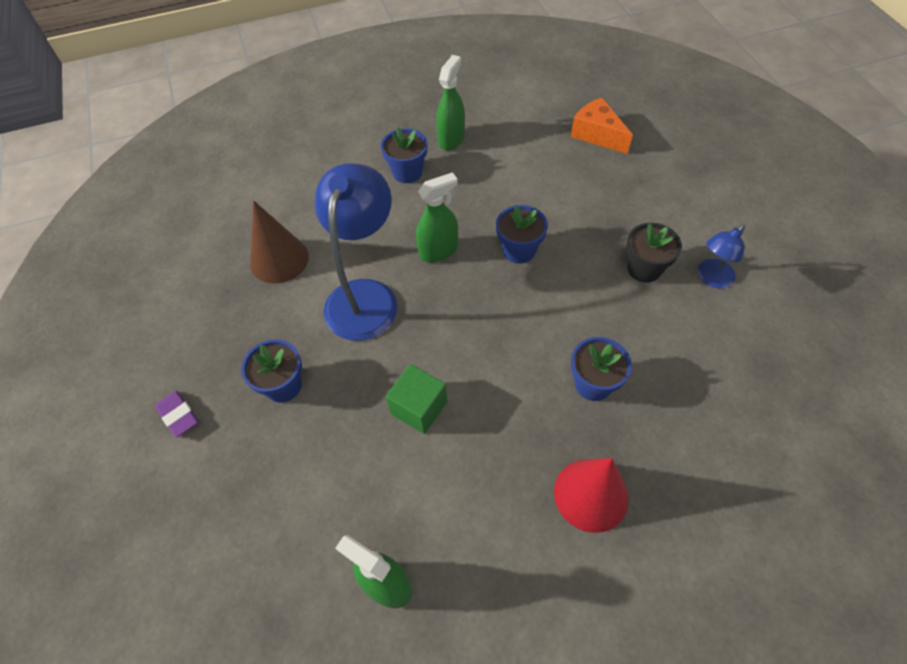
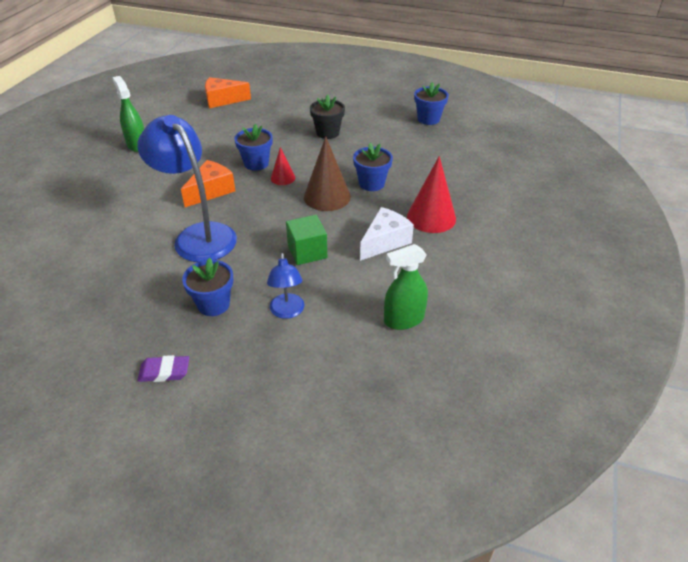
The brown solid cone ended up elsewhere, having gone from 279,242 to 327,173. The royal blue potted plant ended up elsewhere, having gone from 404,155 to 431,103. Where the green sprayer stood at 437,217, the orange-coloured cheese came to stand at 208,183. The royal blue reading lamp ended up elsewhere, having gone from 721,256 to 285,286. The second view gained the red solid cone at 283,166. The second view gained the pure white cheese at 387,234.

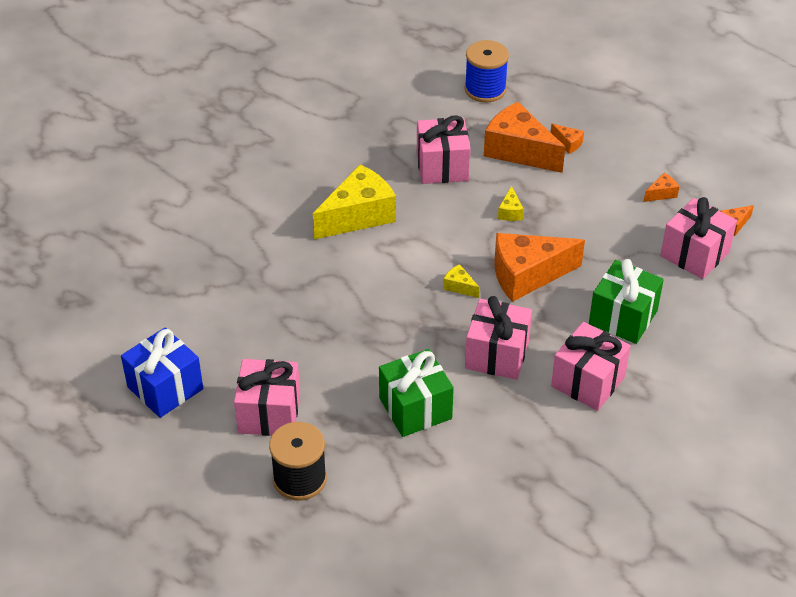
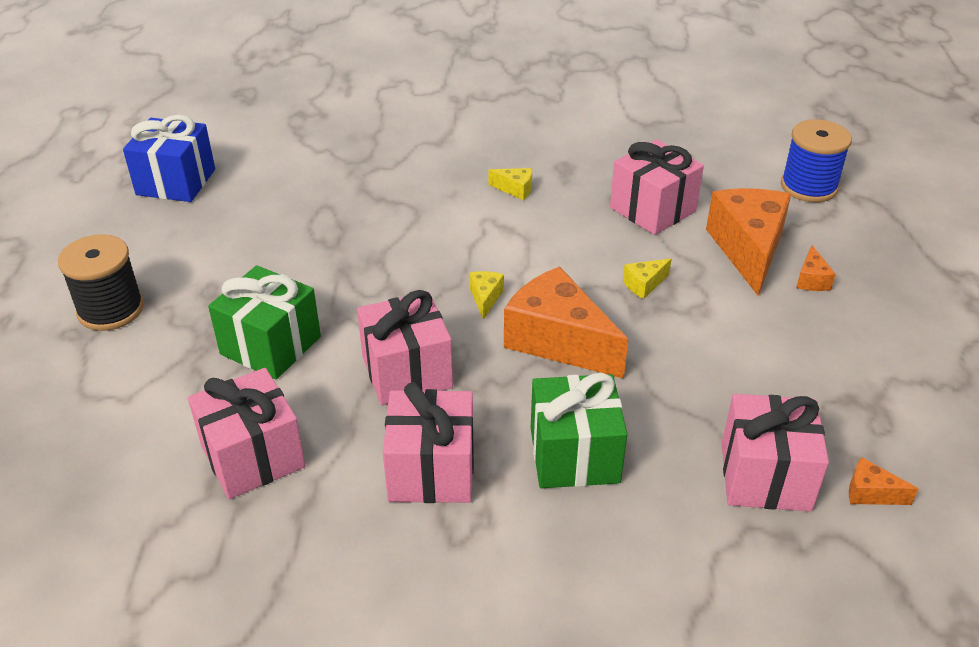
The pink wrapped gift ended up elsewhere, having gone from 267,397 to 246,433. The size of the golden cheese at 354,201 changed by a factor of 0.42. The second view lost the orange-coloured cheese at 661,187.

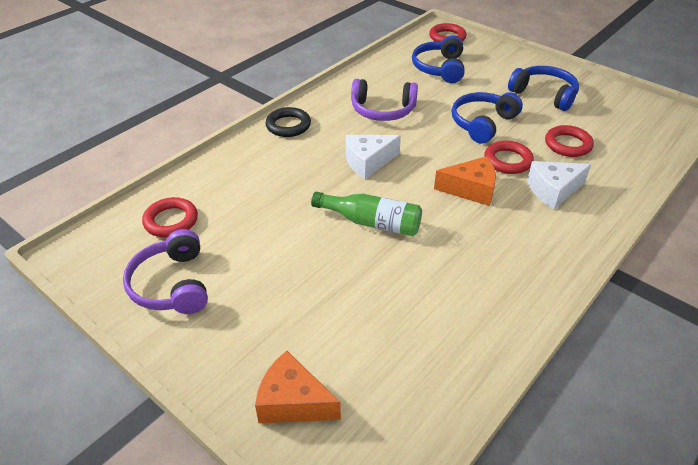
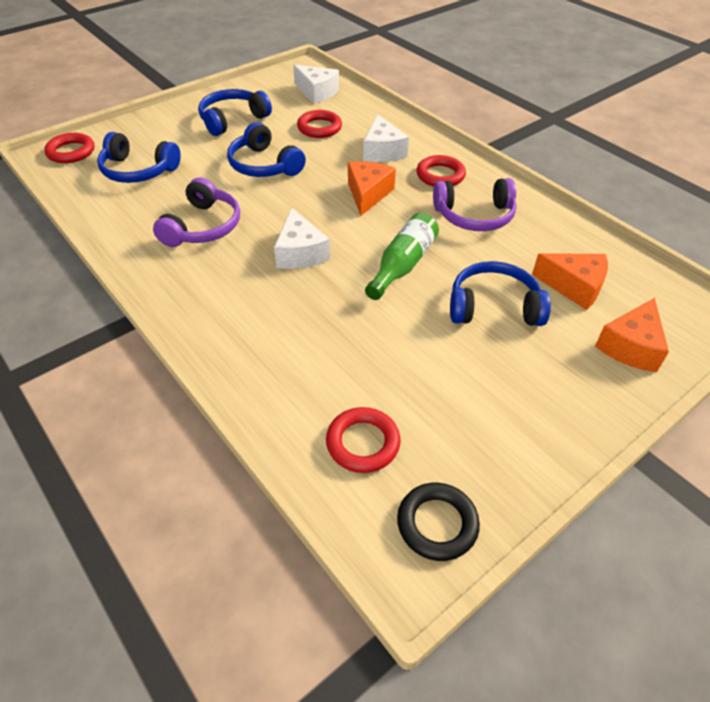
The purple headphones ended up elsewhere, having gone from 165,271 to 474,204. The ebony ring ended up elsewhere, having gone from 288,122 to 438,522. The red ring ended up elsewhere, having gone from 509,157 to 441,171. The second view gained the pure white cheese at 316,84. The second view gained the royal blue headphones at 500,293. The second view gained the orange-coloured cheese at 570,281.

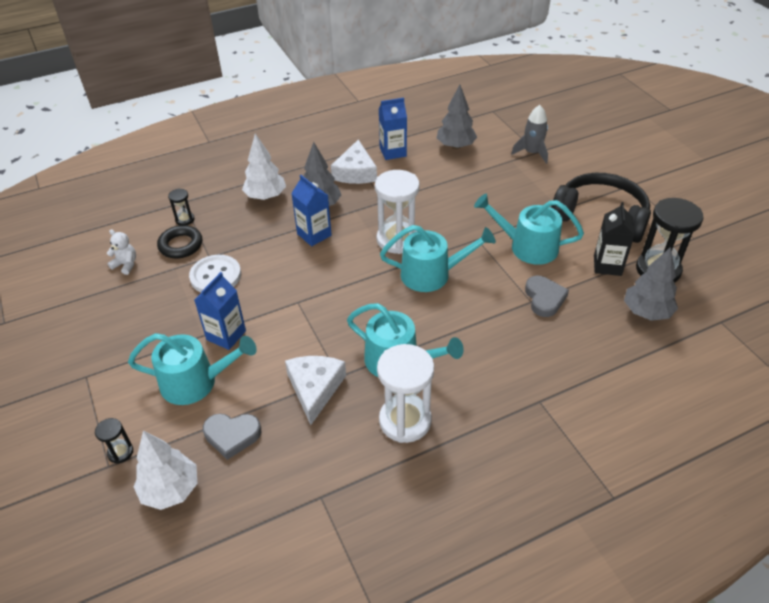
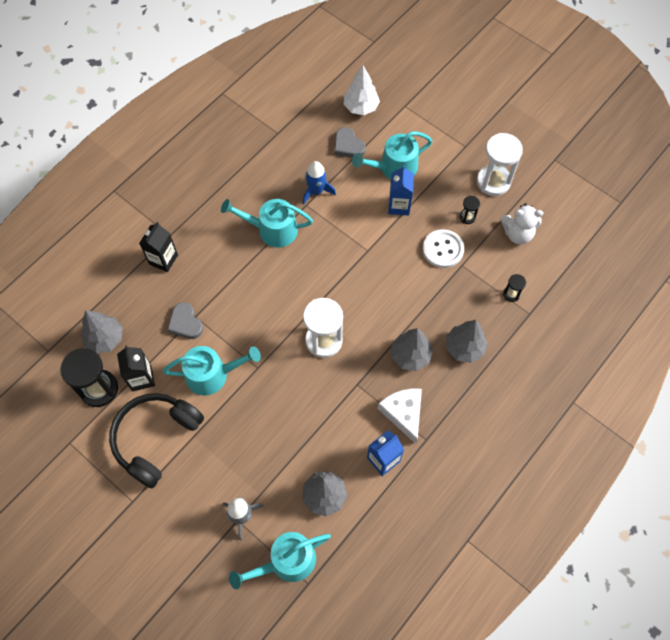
The ebony sandglass ended up elsewhere, having gone from 114,441 to 469,210. The size of the pure white stuffed bear at 121,252 changed by a factor of 1.60. The second view lost the ebony ring at 179,241. The grey love heart at 232,437 ended up facing another way, 105 degrees counterclockwise from before. What was the pure white tree at 264,167 turned into the grey tree at 467,341. Where the pure white cheese stood at 315,390, the royal blue rocket came to stand at 319,182. The second view lost the royal blue carton at 311,210. The pure white sandglass ended up elsewhere, having gone from 405,393 to 500,164. The aqua watering pot ended up elsewhere, having gone from 438,258 to 280,560. The ebony headphones at 601,208 ended up facing another way, 120 degrees clockwise from before. The second view gained the ebony carton at 158,247.

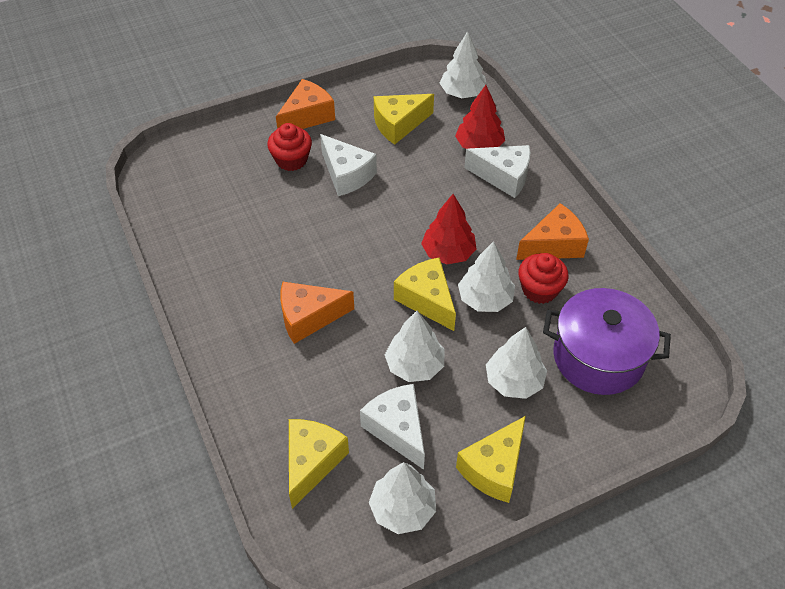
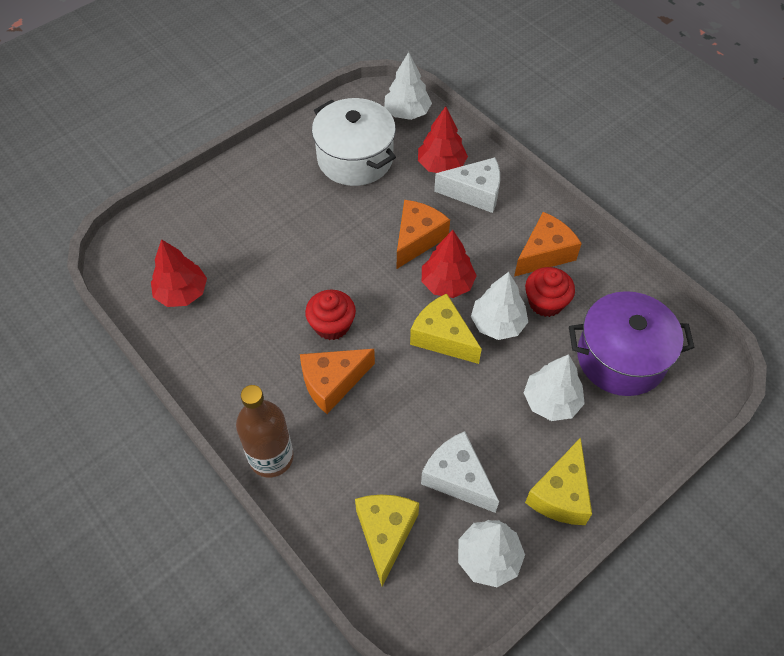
The red fairy cake ended up elsewhere, having gone from 289,147 to 330,315. The orange-coloured cheese ended up elsewhere, having gone from 305,104 to 423,234. The second view lost the pure white cheese at 348,165. Where the golden cheese stood at 404,119, the pure white cooking pot came to stand at 354,142. The second view lost the pure white tree at 415,346. The second view gained the red tree at 179,273. The second view gained the brown bottle at 265,431.

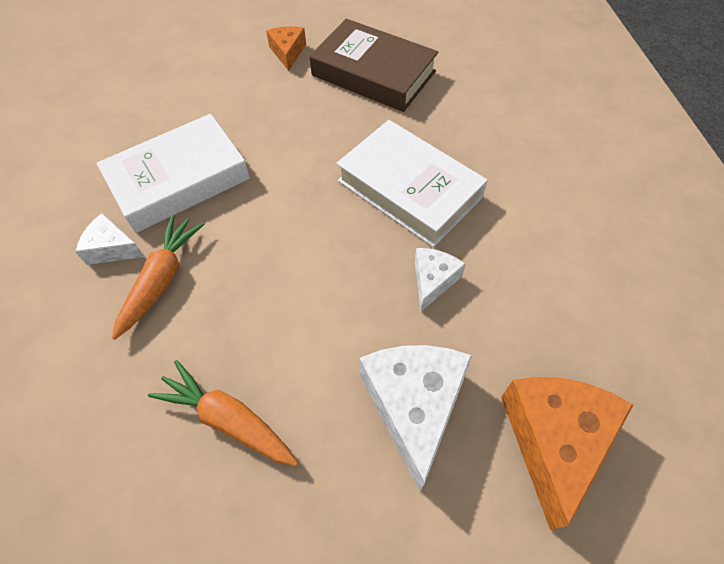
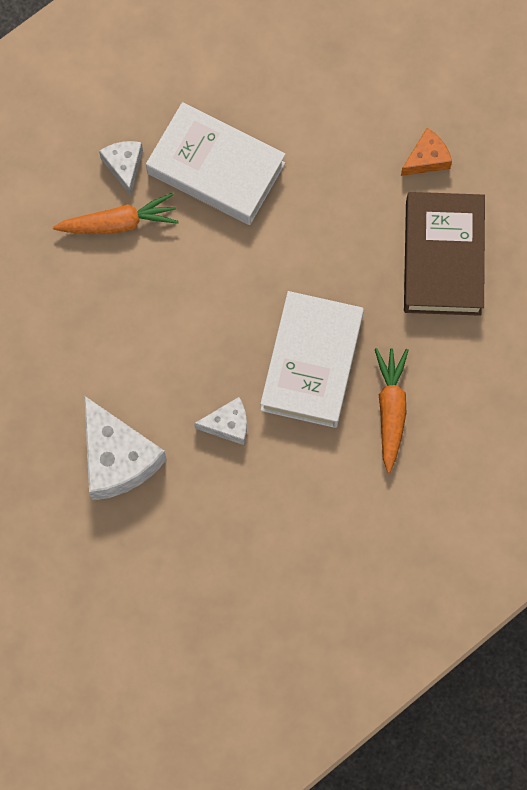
The orange-coloured root vegetable ended up elsewhere, having gone from 223,413 to 392,410. The pure white cheese at 415,418 ended up facing another way, 90 degrees clockwise from before. The second view lost the orange-coloured cheese at 567,454.

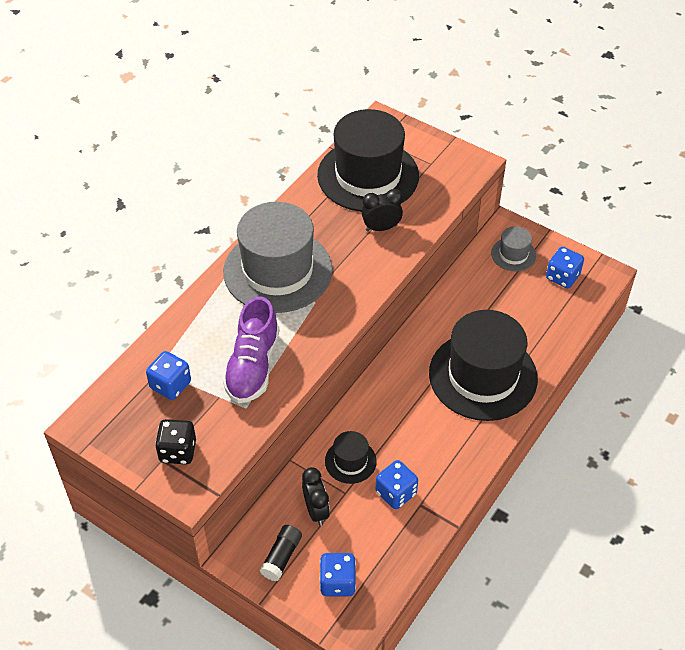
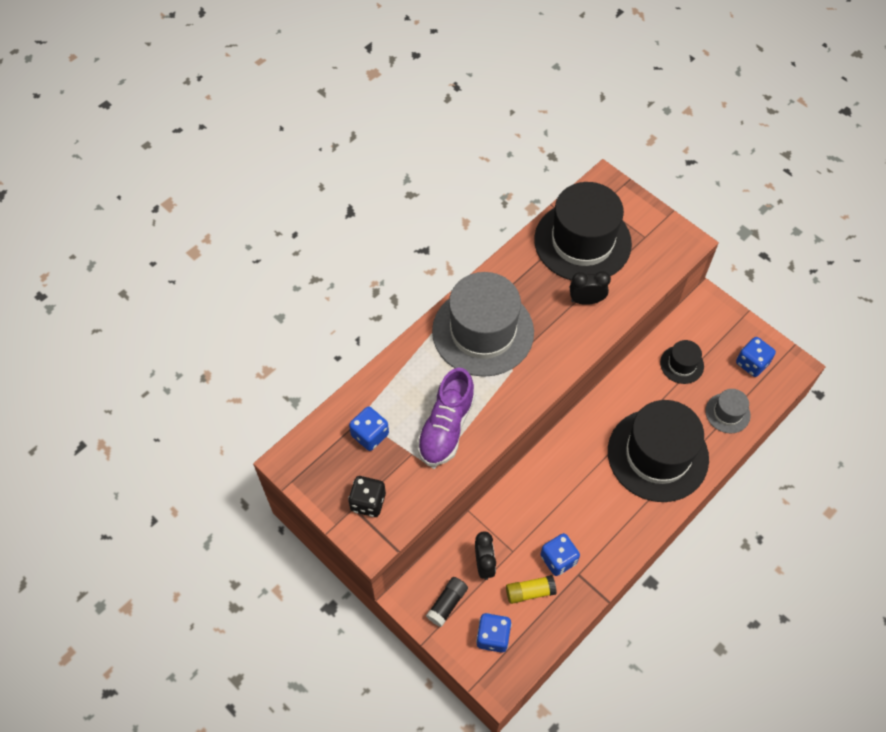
The ebony tall hat ended up elsewhere, having gone from 351,457 to 682,362. The grey tall hat ended up elsewhere, having gone from 513,248 to 728,411. The second view gained the golden stick of glue at 531,589.

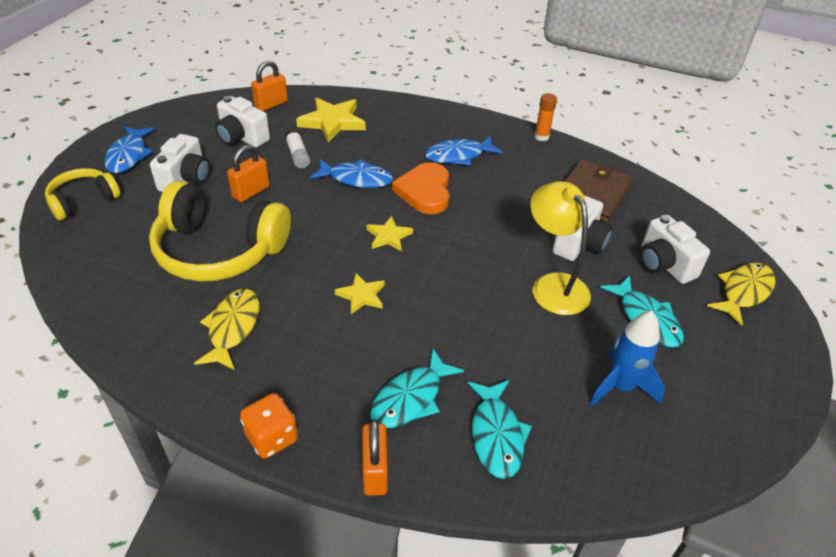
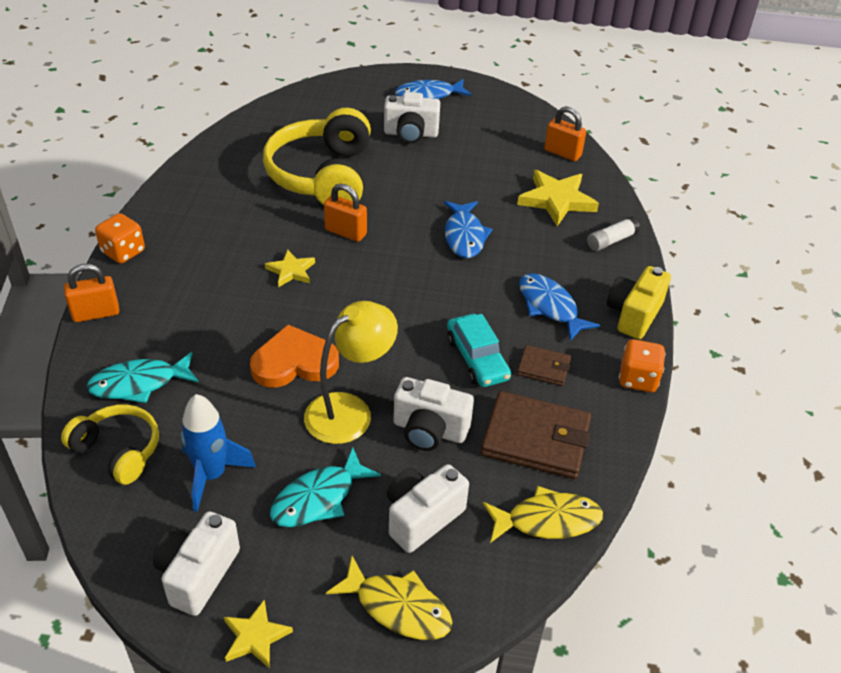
The golden headphones ended up elsewhere, having gone from 83,194 to 110,444. The golden fish ended up elsewhere, having gone from 226,329 to 543,514. The pure white compact camera ended up elsewhere, having gone from 242,122 to 196,563. The orange-coloured lock ended up elsewhere, having gone from 248,173 to 345,212. The pure white stick of glue ended up elsewhere, having gone from 297,149 to 613,234. The golden five-pointed star ended up elsewhere, having gone from 389,233 to 258,634. The second view lost the aqua fish at 417,388. The orange-coloured love heart ended up elsewhere, having gone from 420,188 to 294,356. Where the orange-coloured stick of glue stood at 545,117, the orange-coloured dice came to stand at 642,365. The second view gained the aqua car at 479,350. The second view gained the brown billfold at 544,365. The second view gained the golden compact camera at 639,302.

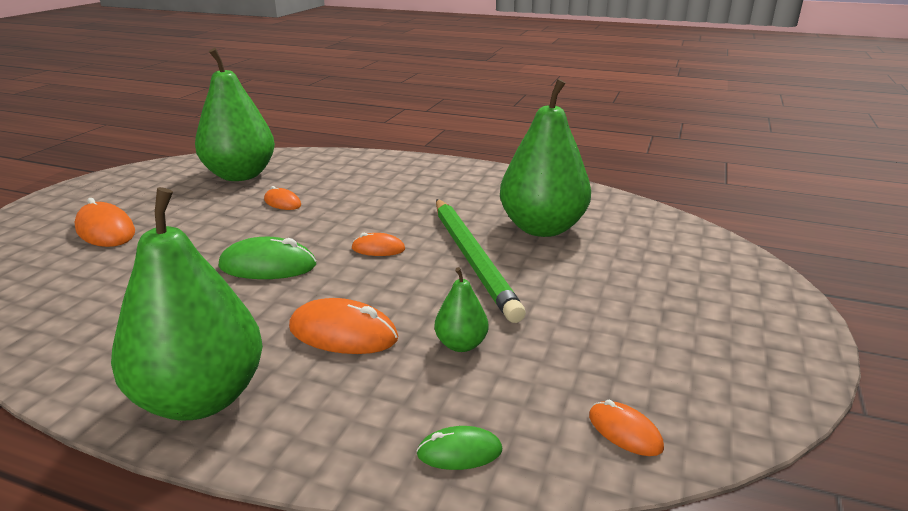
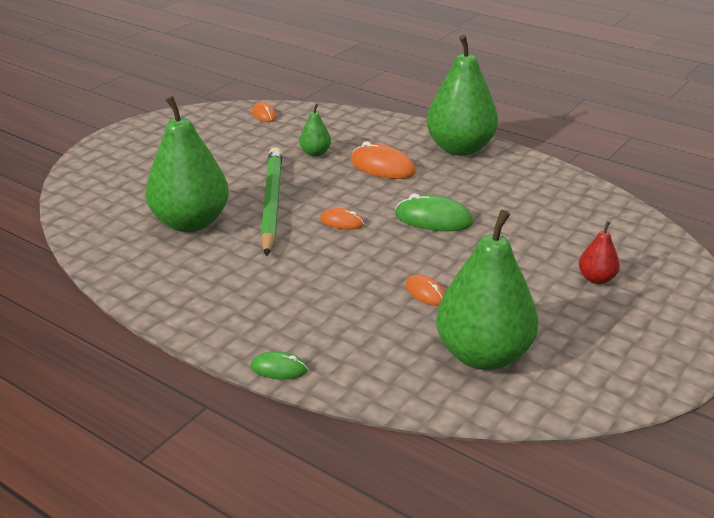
Where the orange-coloured computer mouse stood at 104,222, the red pear fruit came to stand at 599,252. The green computer mouse ended up elsewhere, having gone from 459,448 to 279,365.

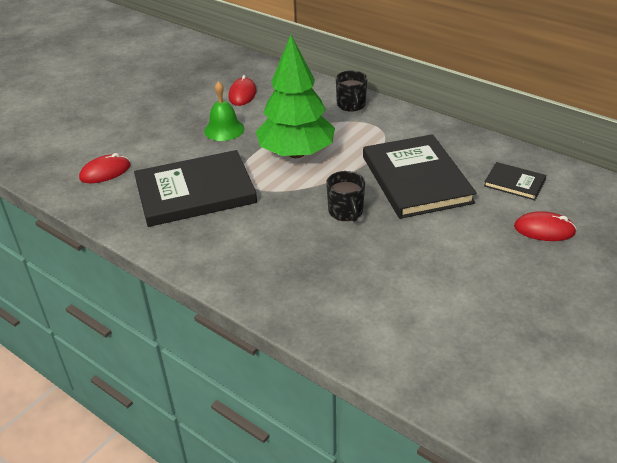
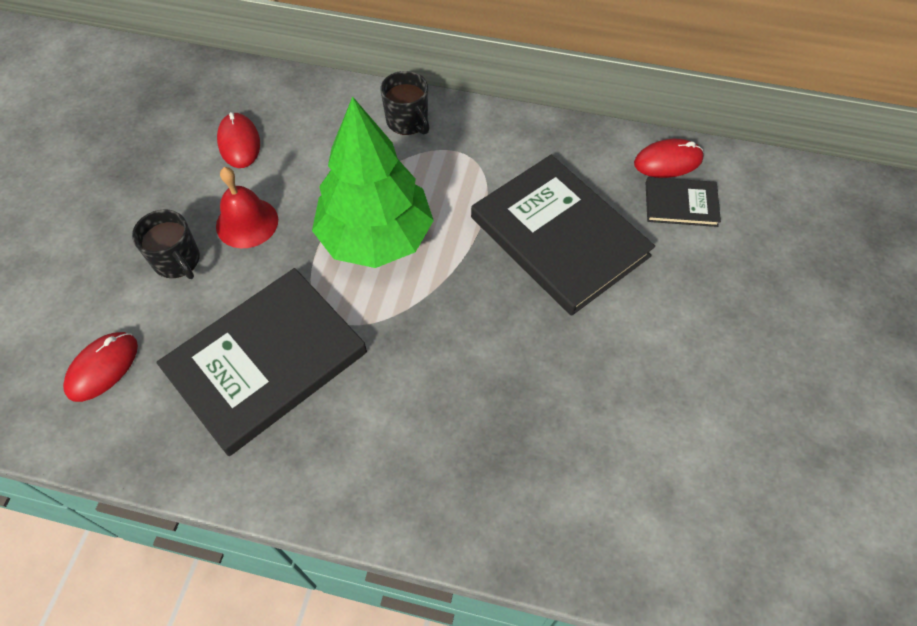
What was the green bell at 224,111 turned into the red bell at 247,207. The ebony coffee mug ended up elsewhere, having gone from 345,196 to 166,244. The red computer mouse ended up elsewhere, having gone from 545,226 to 669,158.

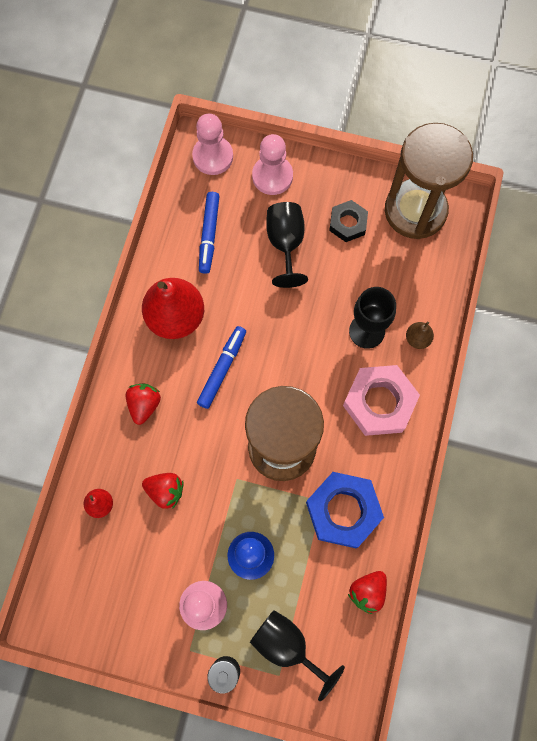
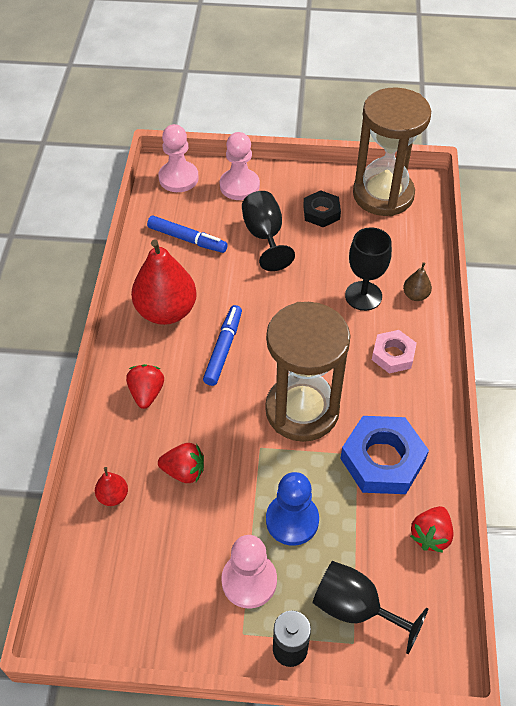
The royal blue marker at 209,233 ended up facing another way, 60 degrees counterclockwise from before. The size of the pink hexagon nut at 381,400 changed by a factor of 0.59.

